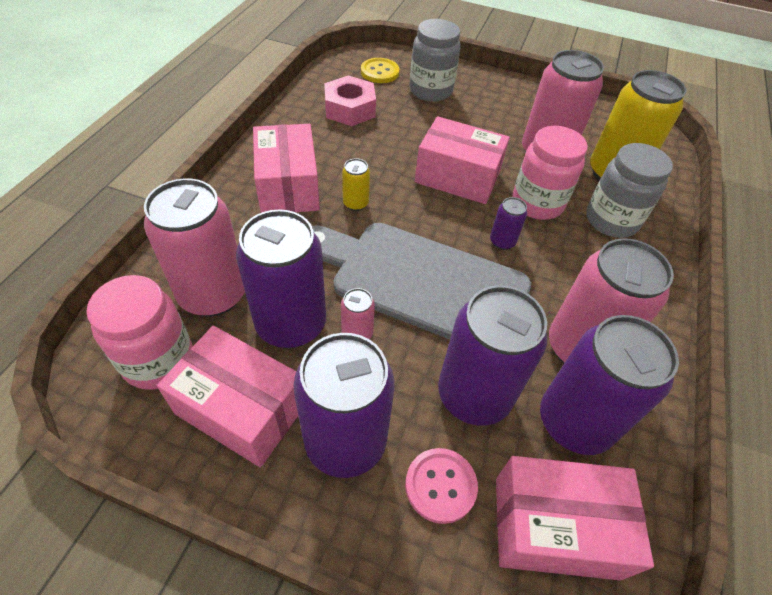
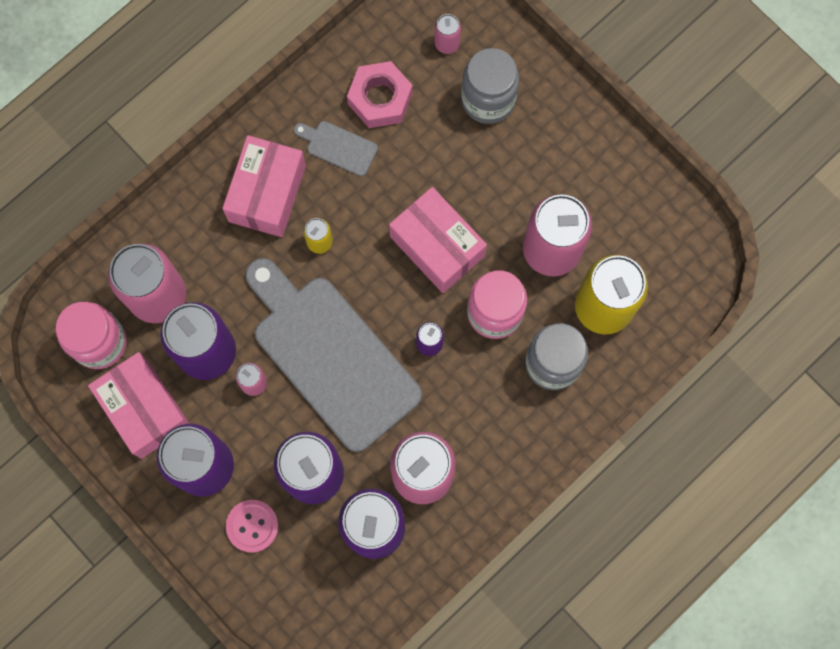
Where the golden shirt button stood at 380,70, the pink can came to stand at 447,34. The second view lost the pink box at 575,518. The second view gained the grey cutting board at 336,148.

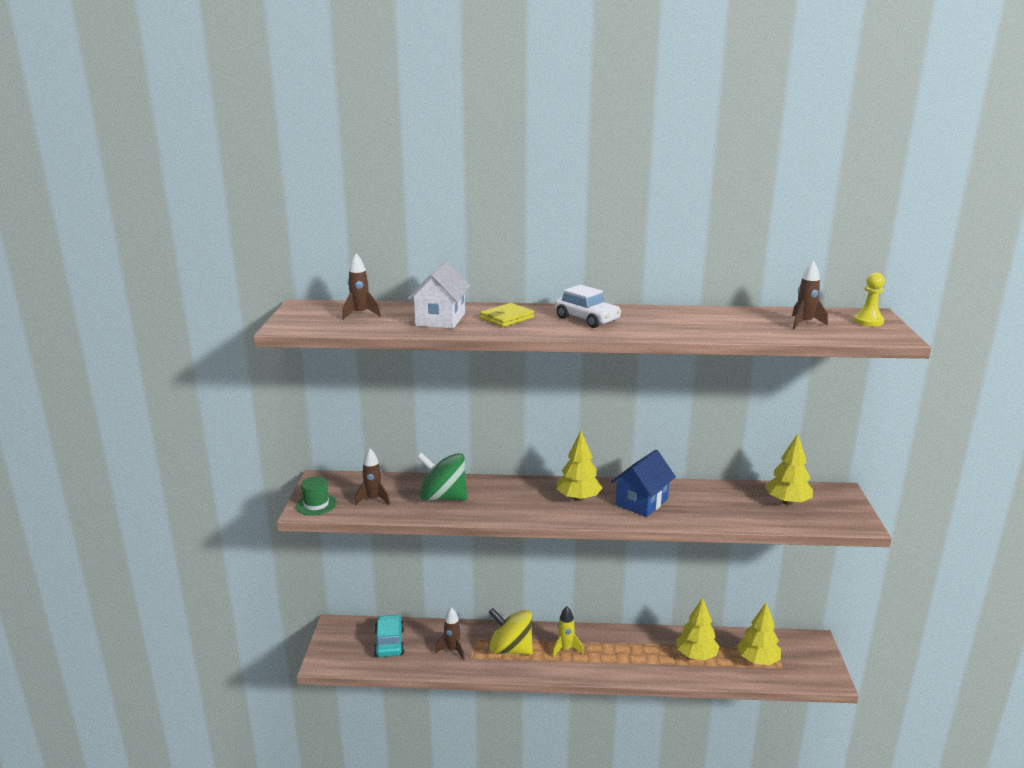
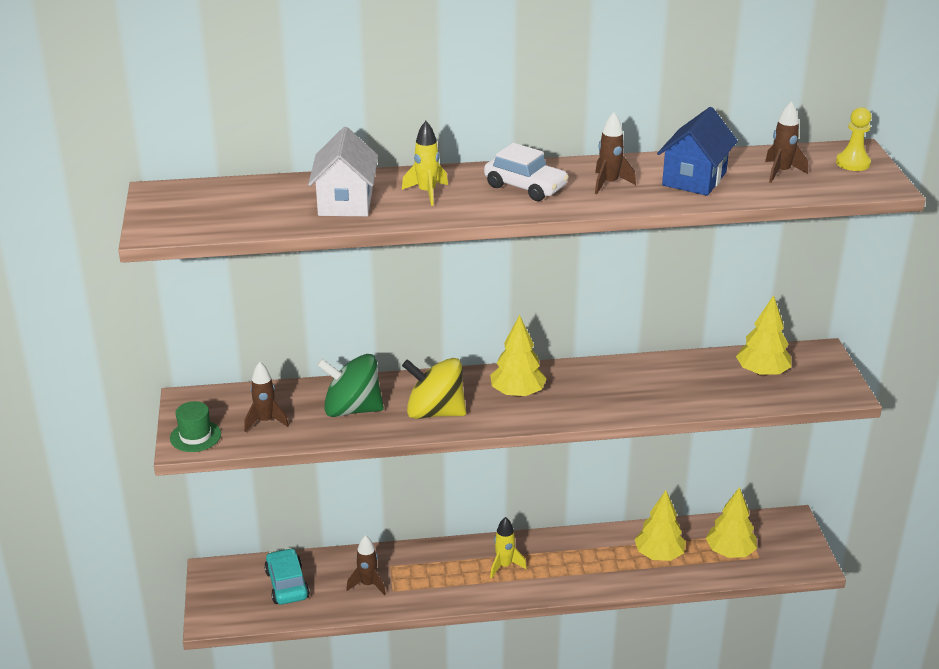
The brown rocket ended up elsewhere, having gone from 361,286 to 615,153. Where the golden billfold stood at 507,315, the golden rocket came to stand at 425,163. The golden toy top ended up elsewhere, having gone from 511,631 to 434,388. The royal blue house ended up elsewhere, having gone from 643,483 to 697,151.

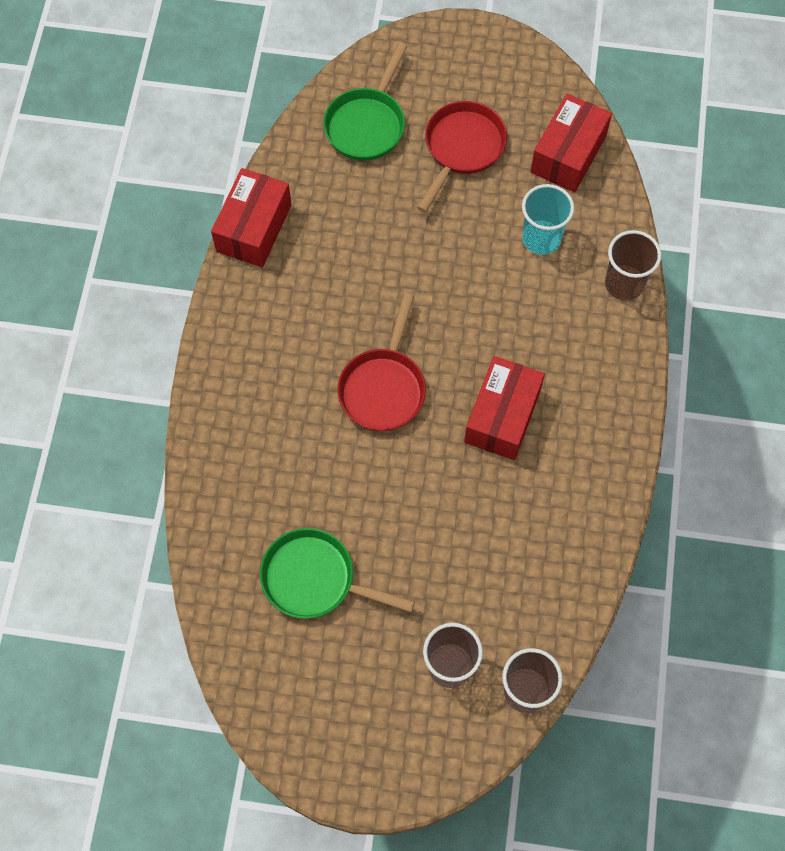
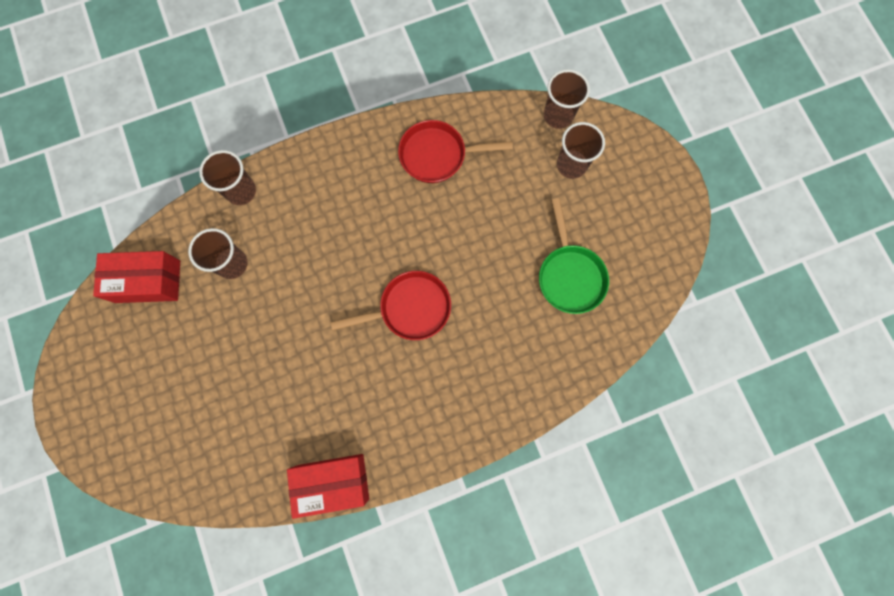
The second view lost the green skillet at 365,101. The red skillet ended up elsewhere, having gone from 462,156 to 455,151. The second view lost the red box at 504,408. What was the aqua tumbler at 548,219 turned into the brown tumbler at 218,253.

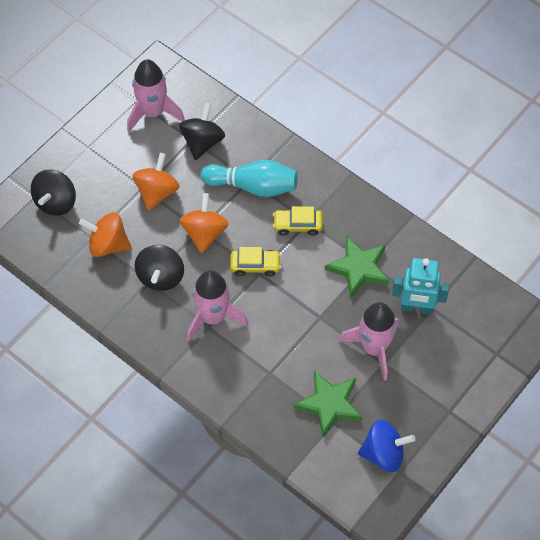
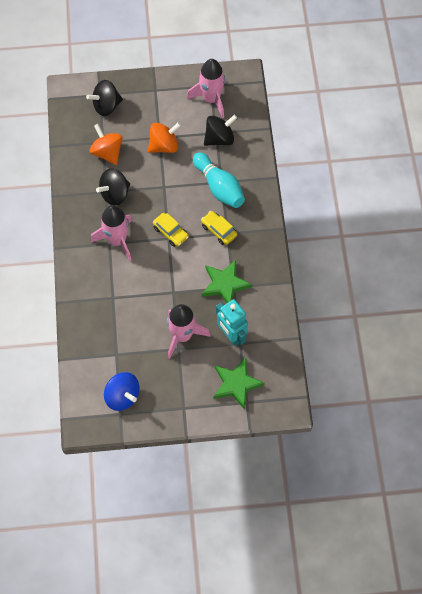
The second view lost the orange-coloured toy top at 203,223. The green five-pointed star ended up elsewhere, having gone from 328,404 to 239,384.

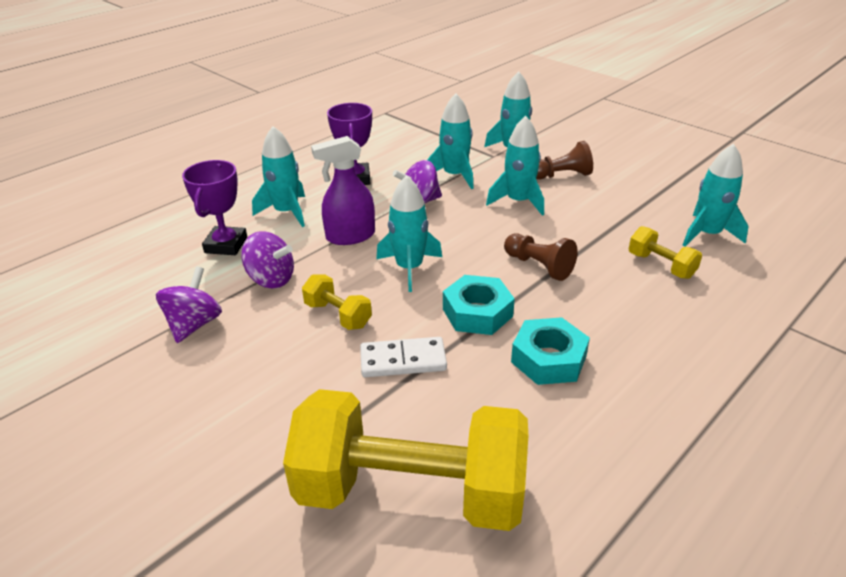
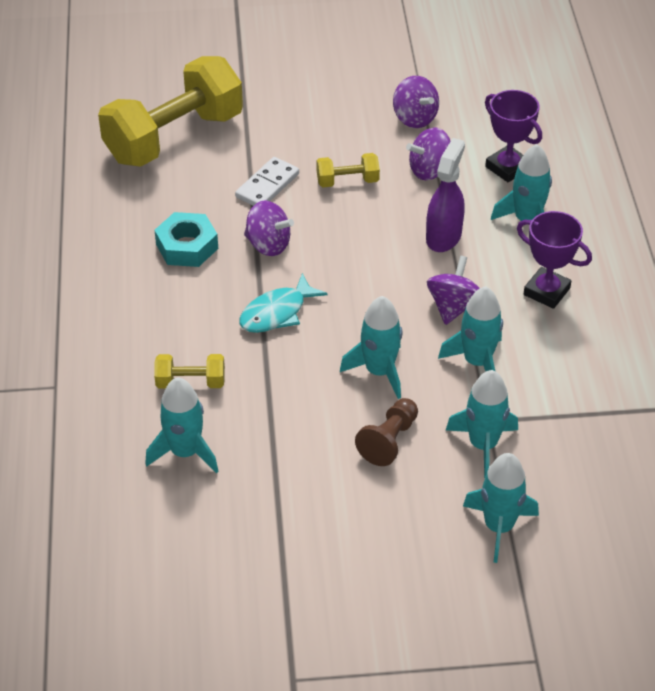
The aqua rocket ended up elsewhere, having gone from 409,233 to 501,508. Where the aqua hexagon nut stood at 479,305, the purple toy top came to stand at 269,228. Where the brown chess pawn stood at 541,257, the aqua fish came to stand at 283,303.

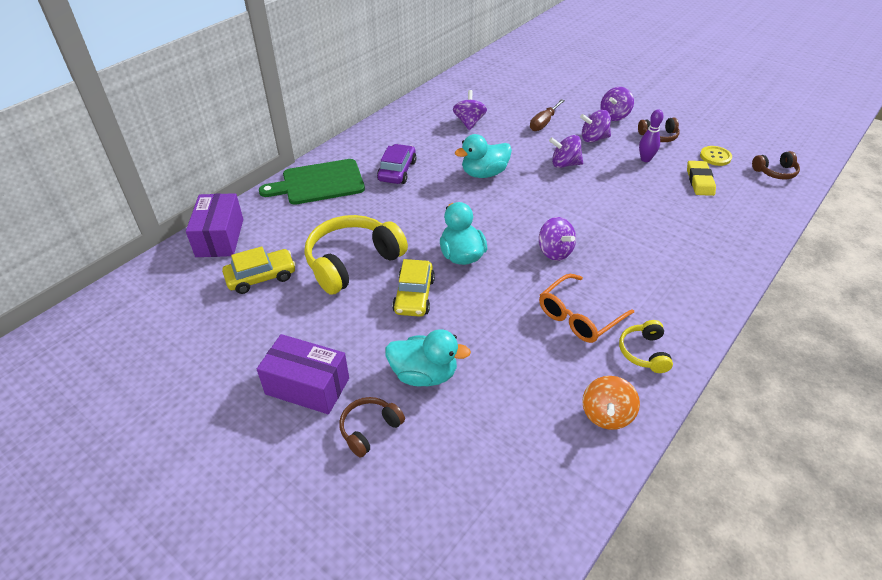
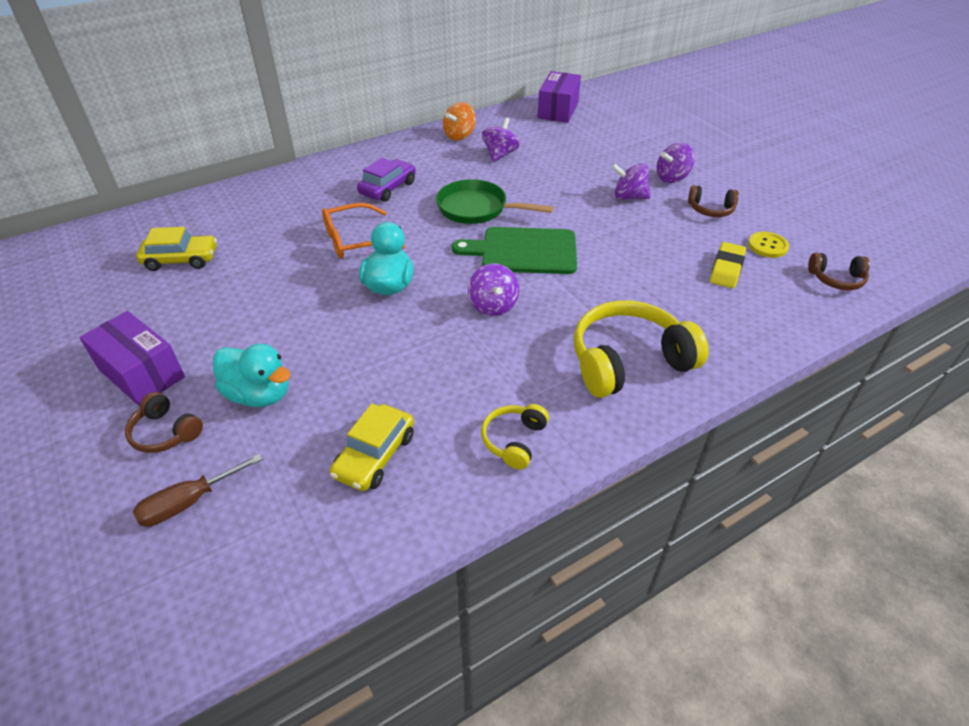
The purple box ended up elsewhere, having gone from 214,225 to 559,97. The green cutting board ended up elsewhere, having gone from 312,182 to 514,250. The golden headphones ended up elsewhere, having gone from 356,255 to 641,349. The brown headphones at 372,427 ended up facing another way, 120 degrees counterclockwise from before. The golden car ended up elsewhere, having gone from 413,288 to 372,447. Where the aqua duck stood at 483,156, the green skillet came to stand at 495,201. The brown screwdriver ended up elsewhere, having gone from 547,115 to 198,490. The orange-coloured eyeglasses ended up elsewhere, having gone from 586,308 to 364,231. The second view lost the purple toy top at 566,151. The orange-coloured toy top ended up elsewhere, having gone from 611,403 to 459,121. The second view lost the purple tenpin at 651,135.

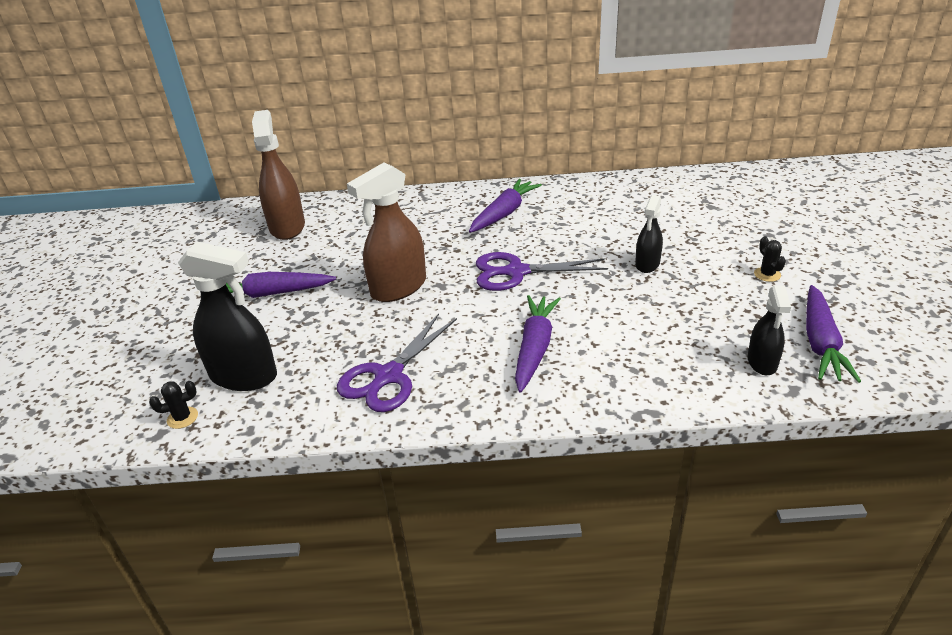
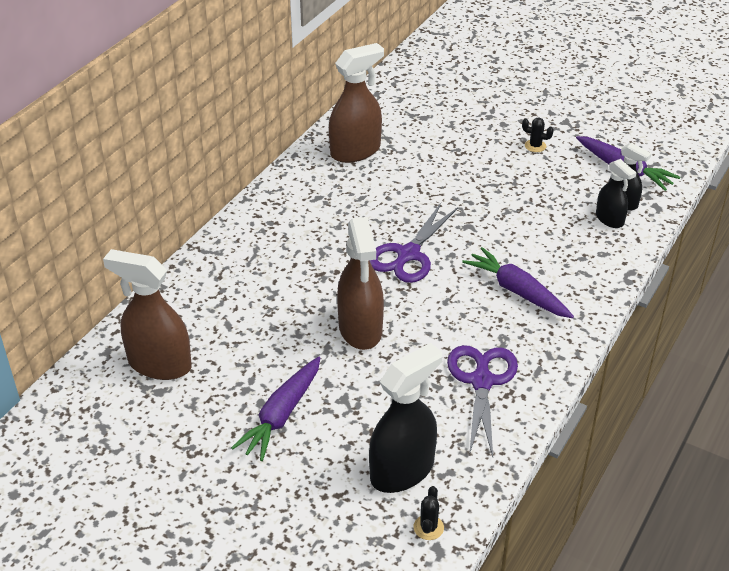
The purple shears at 397,362 ended up facing another way, 150 degrees counterclockwise from before. The second view lost the purple root vegetable at 505,206. The ebony sprayer ended up elsewhere, having gone from 649,234 to 616,193. The second view gained the brown sprayer at 356,103.

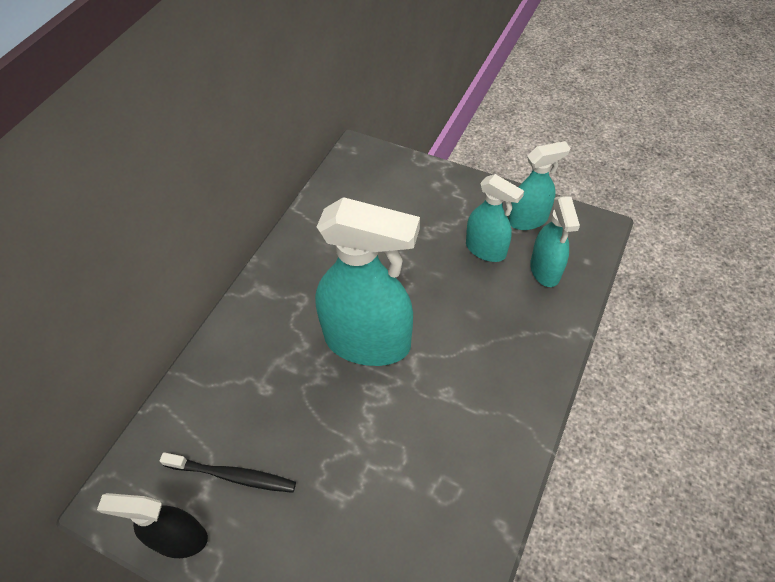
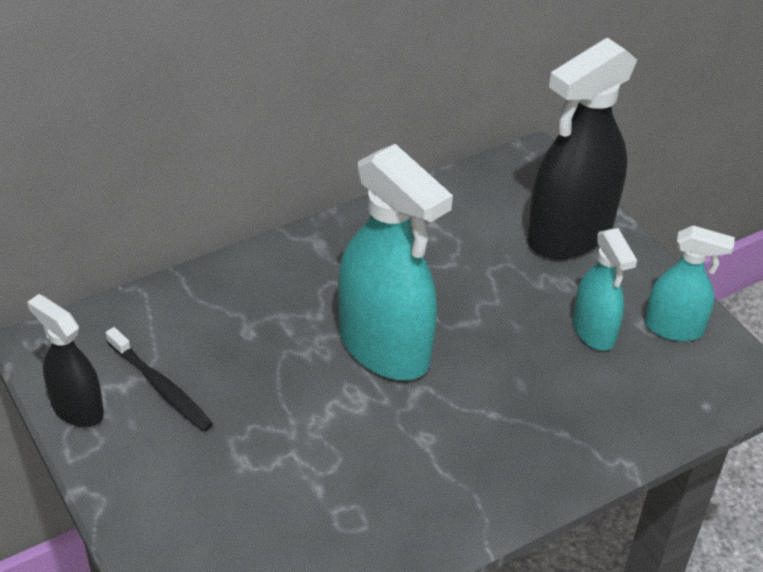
The second view lost the aqua sprayer at 555,241. The second view gained the ebony sprayer at 582,148.

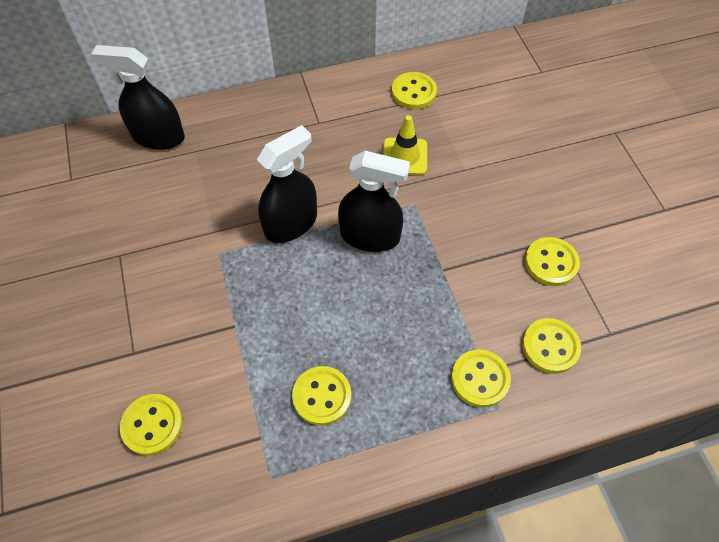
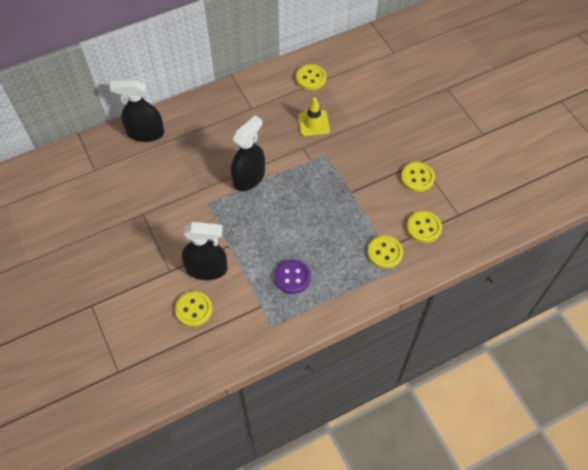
What was the golden shirt button at 321,396 turned into the purple shirt button at 293,277. The ebony sprayer ended up elsewhere, having gone from 374,201 to 205,251.

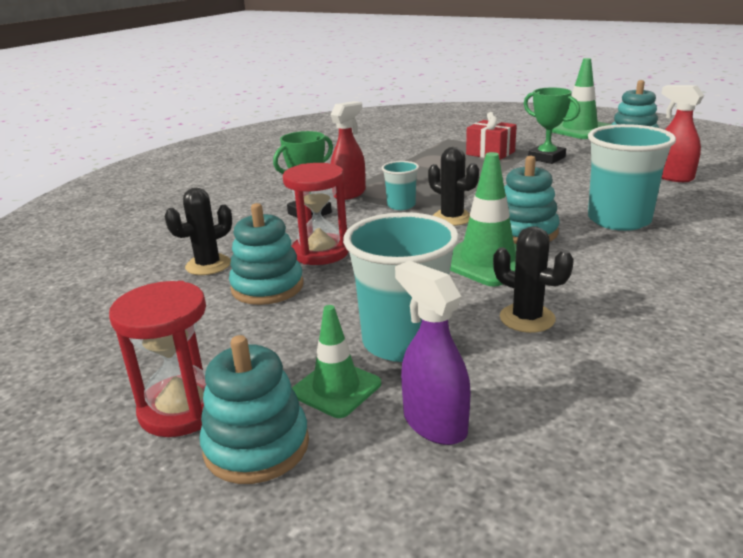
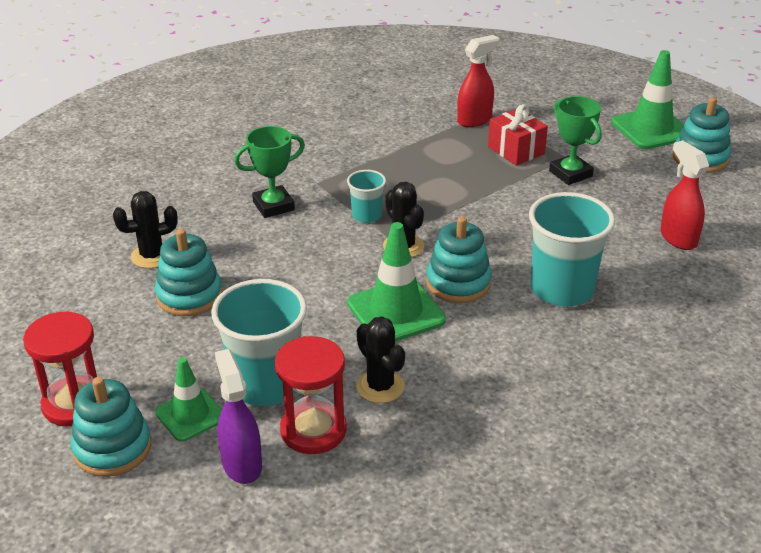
The red sandglass ended up elsewhere, having gone from 316,214 to 311,395. The red sprayer ended up elsewhere, having gone from 348,150 to 478,81.

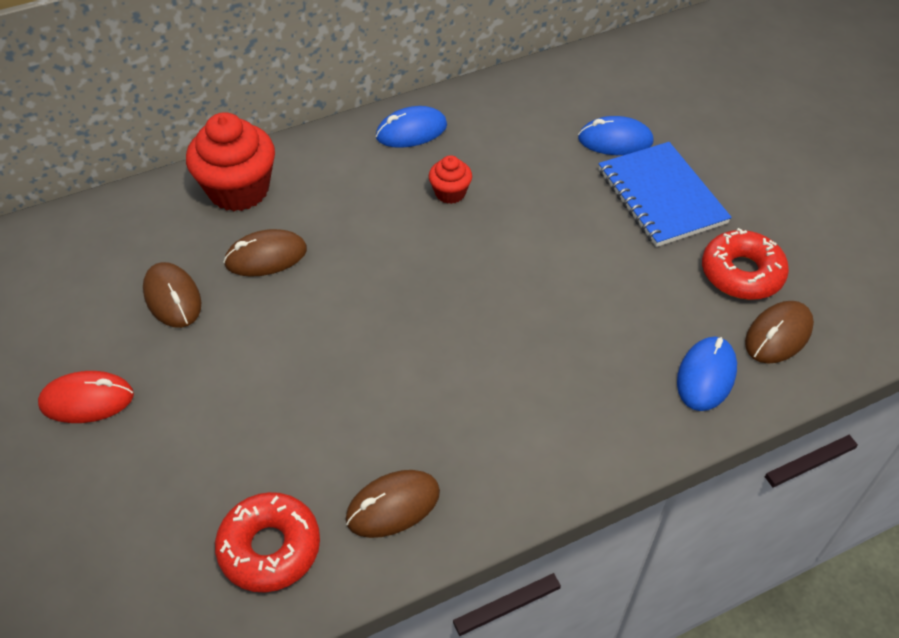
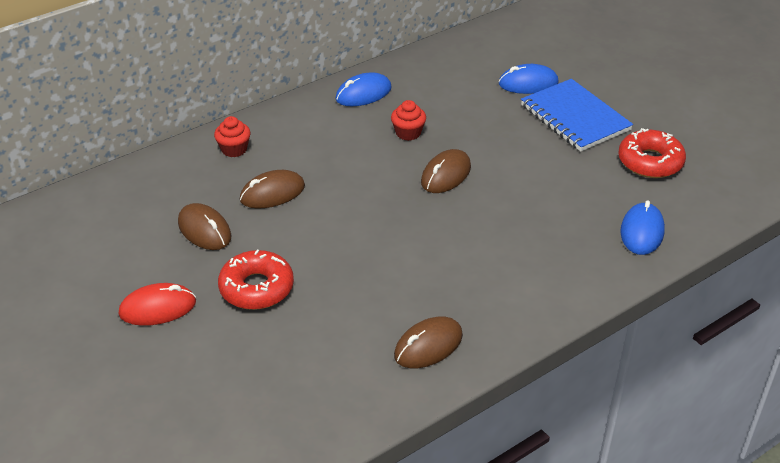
The size of the red fairy cake at 230,161 changed by a factor of 0.50. The red glazed donut ended up elsewhere, having gone from 267,542 to 256,279. The brown computer mouse ended up elsewhere, having gone from 779,332 to 446,171.

